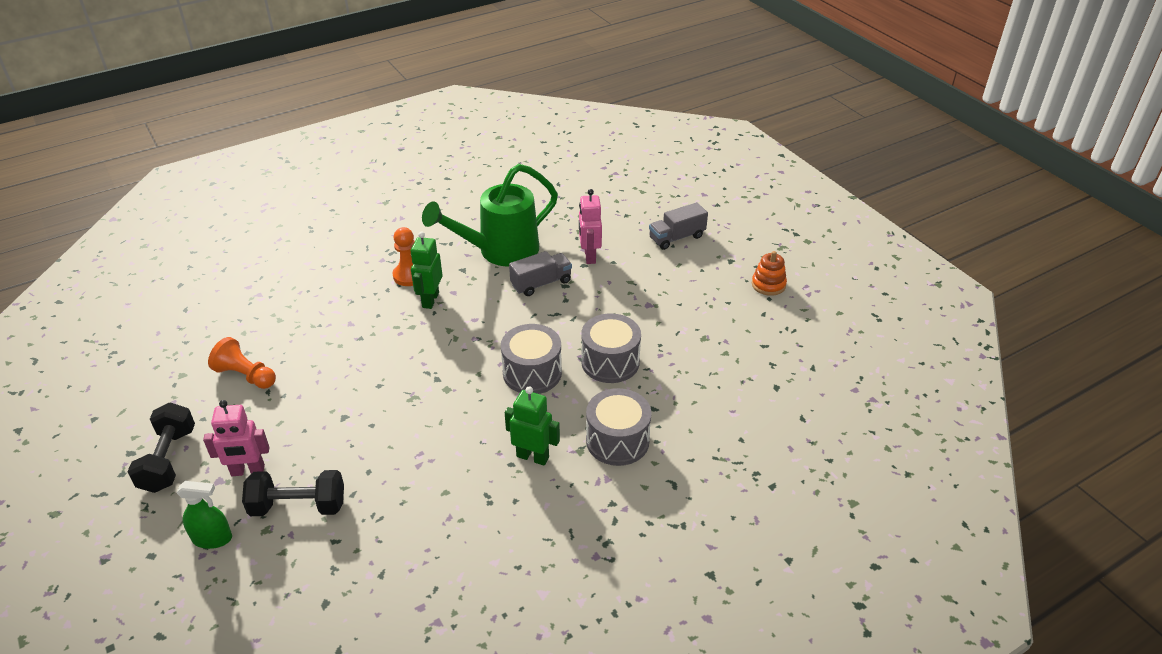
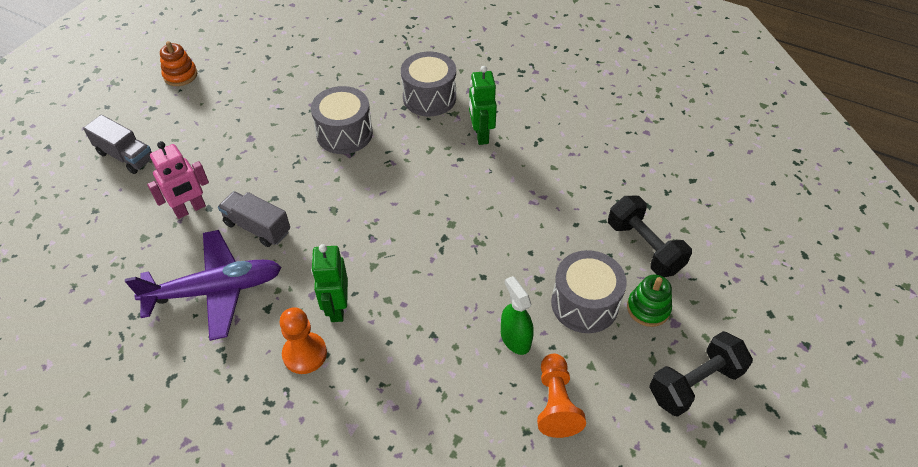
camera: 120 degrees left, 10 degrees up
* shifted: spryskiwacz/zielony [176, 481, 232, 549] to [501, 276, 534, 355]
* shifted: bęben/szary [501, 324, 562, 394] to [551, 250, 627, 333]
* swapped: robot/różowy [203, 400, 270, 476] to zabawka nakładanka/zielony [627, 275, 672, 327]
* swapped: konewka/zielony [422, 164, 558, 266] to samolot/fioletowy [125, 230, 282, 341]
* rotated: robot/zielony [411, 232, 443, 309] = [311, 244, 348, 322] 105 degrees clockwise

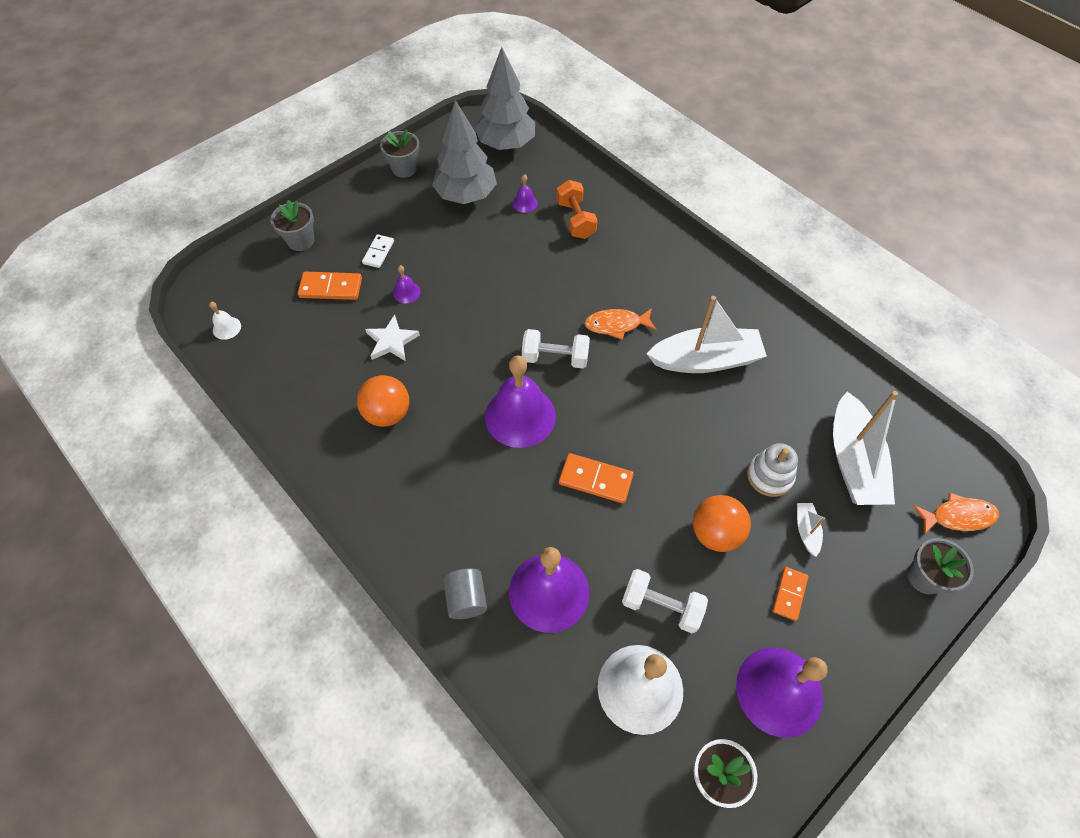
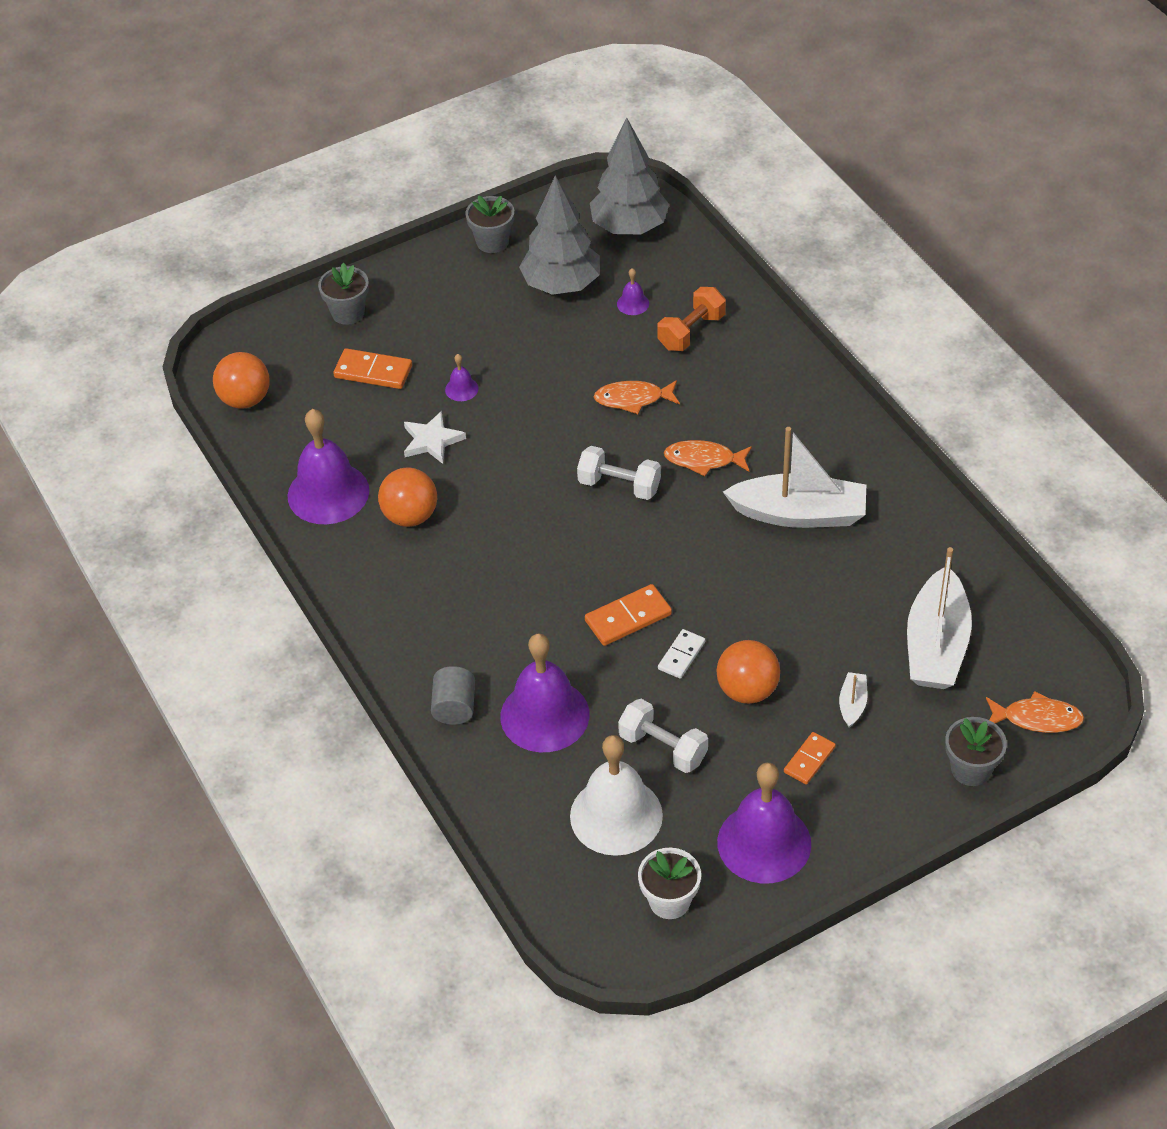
camera: 15 degrees right, 10 degrees down
* gone: zabawka nakładanka/biały [747, 443, 798, 497]
* new: ryba/pomarańczowy [594, 380, 680, 414]
* shifted: kostka domina/biały [362, 234, 394, 268] to [658, 629, 705, 679]
* shifted: dzwonek/fioletowy [485, 355, 556, 448] to [287, 409, 369, 524]
* swapped: dzwonek/biały [209, 302, 241, 340] to piłka/pomarańczowy [213, 352, 270, 409]
* rotated: hantel/pomarańczowy [557, 180, 598, 239] = [657, 287, 726, 351] 45 degrees clockwise
* rotated: kostka domina/pomarańczowy [559, 453, 634, 504] = [585, 584, 672, 646] 60 degrees counterclockwise

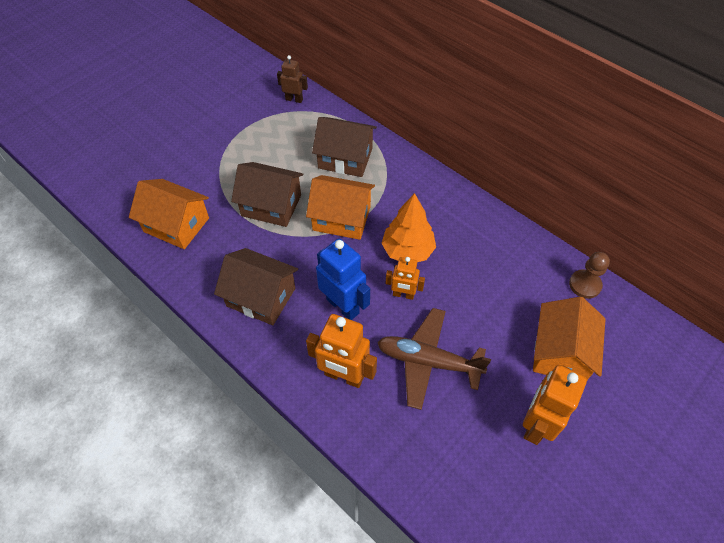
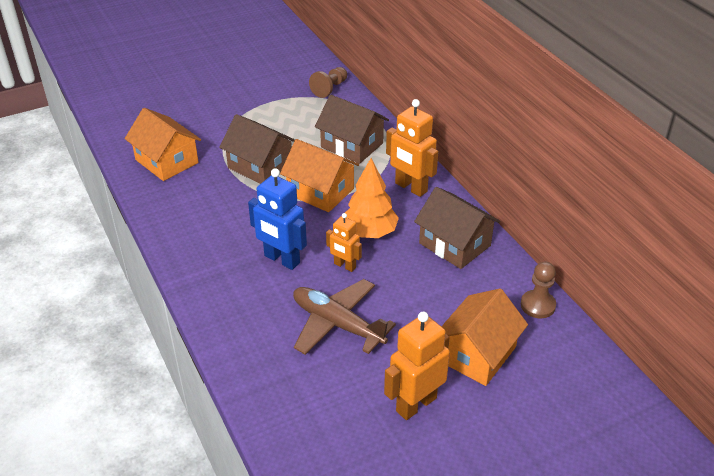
camera: 20 degrees right, 15 degrees down
* shifted: domek/brązowy [214, 248, 298, 325] to [414, 187, 500, 269]
* shifted: robot/pomarańczowy [306, 314, 377, 388] to [386, 99, 438, 197]
* swapped: robot/brązowy [277, 55, 308, 103] to pionek/brązowy [309, 67, 347, 98]
* rotated: robot/niebieski [316, 239, 370, 320] = [248, 168, 307, 270] 150 degrees clockwise

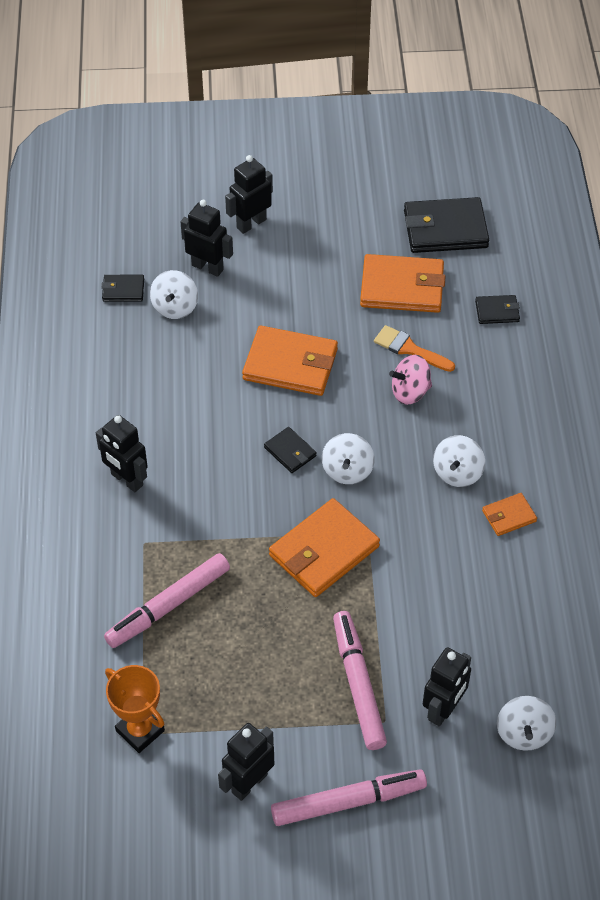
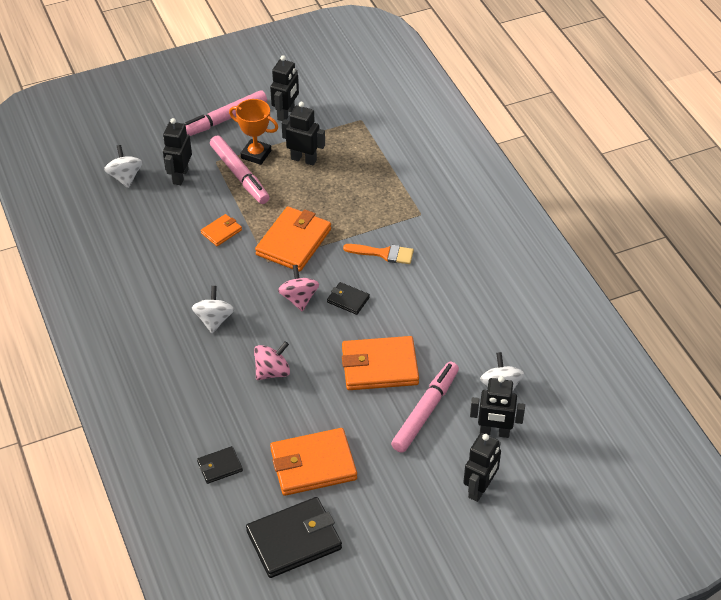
camera: 160 degrees right, 5 degrees down
* gone: portfel/czarny [101, 275, 144, 302]
* shifted: robot/czarny [96, 415, 148, 492] to [282, 102, 325, 165]
* shifted: flamaster/różowy [104, 553, 230, 648] to [391, 362, 459, 453]
* shifted: puchar/pomarańczowy [105, 665, 165, 753] to [229, 99, 278, 165]
* shifted: pędzel/pomarańczowy [374, 325, 455, 372] to [343, 244, 414, 264]
* shifted: portfel/pomarańczowy [482, 493, 537, 536] to [201, 214, 242, 246]
* repainted: bączek/biały [322, 433, 374, 484] to bączek/różowy [278, 265, 319, 312]

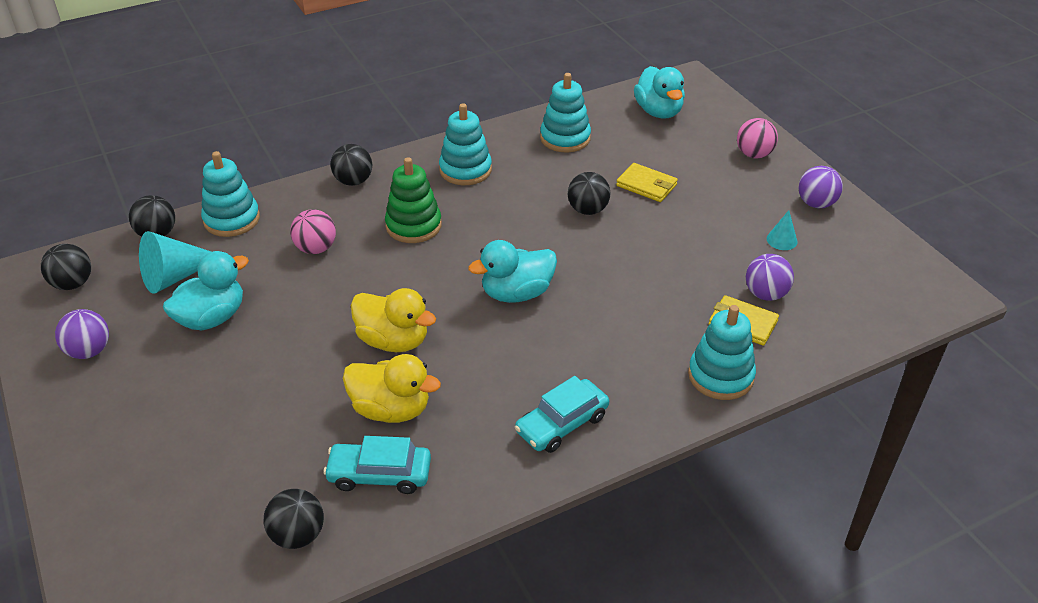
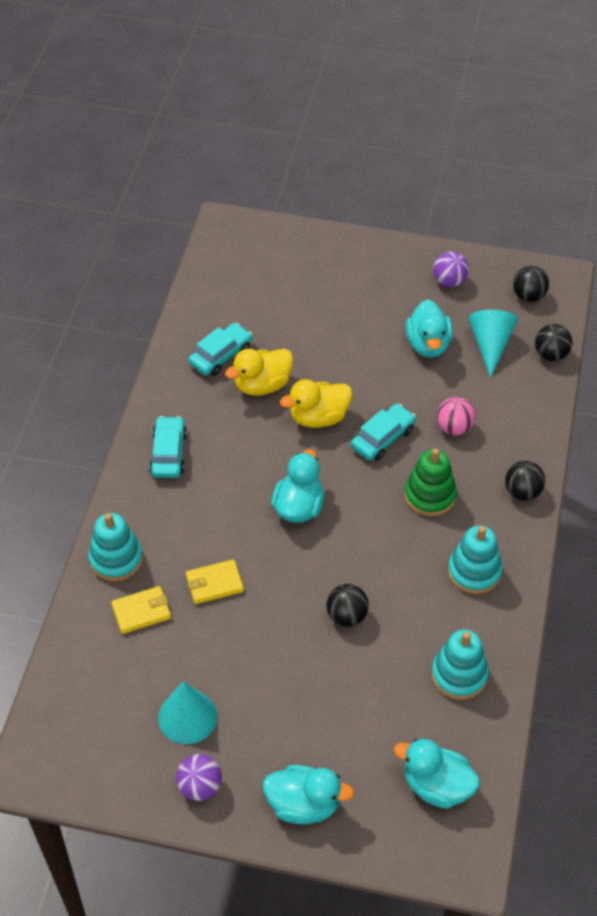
camera: 130 degrees right, 10 degrees up
* gone: zabawka nakładanka/turkusowy [201, 151, 260, 237]
* gone: piłka/czarny [264, 489, 324, 549]
* gone: piłka/fioletowy [746, 254, 794, 301]
* new: samochód/turkusowy [351, 404, 416, 461]
* shifted: portfel/żółty [616, 163, 678, 202] to [186, 559, 244, 604]
* swapped: piłka/różowy [737, 118, 778, 159] to kaczka/turkusowy [263, 765, 354, 824]
* scaled: stożek/turkusowy [767, 210, 798, 250] = [158, 682, 217, 744] x1.92

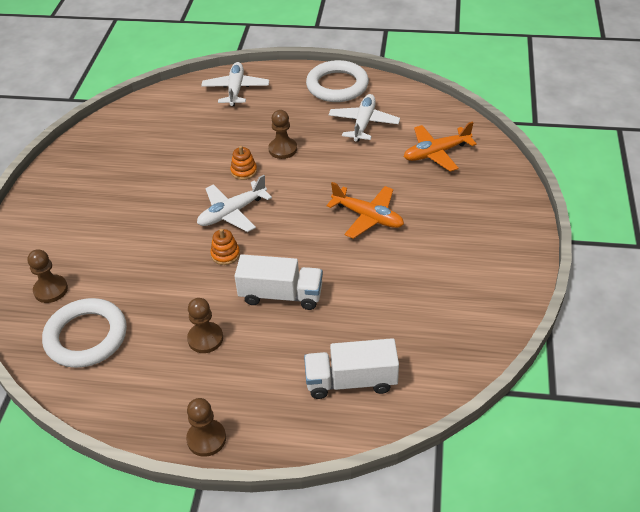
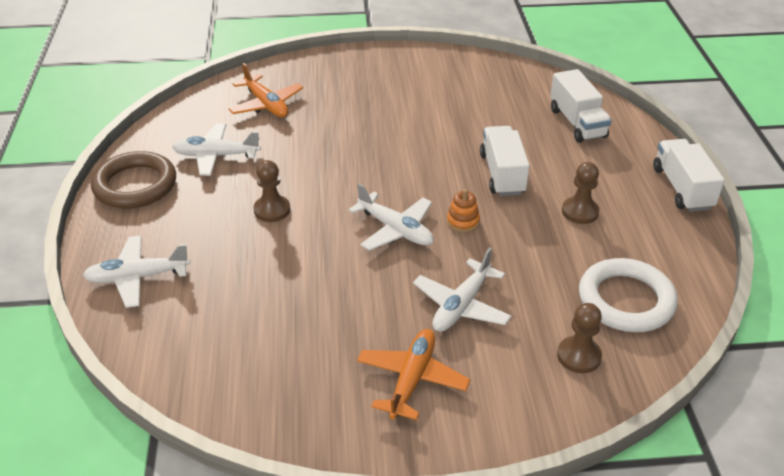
camera: 105 degrees left, 5 degrees down
* gone: zabawka nakładanka/pomarańczowy [230, 146, 257, 180]
* new: samolot/biały [413, 248, 512, 332]
* shifted: samolot/pomarańczowy [326, 182, 404, 239] to [357, 329, 470, 420]
* swapped: pionek/brązowy [186, 398, 226, 457] to ciężarówka/biały [653, 139, 725, 212]
* repainted: pierścień/biały [306, 60, 369, 102] to pierścień/brązowy [91, 151, 176, 209]

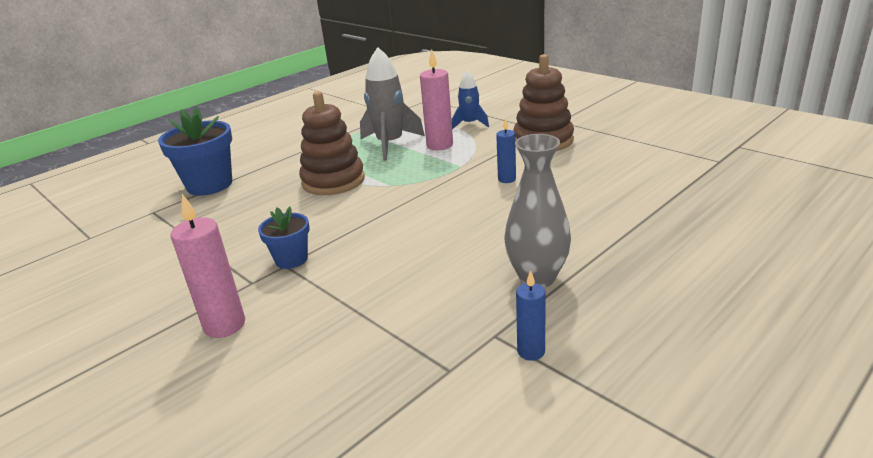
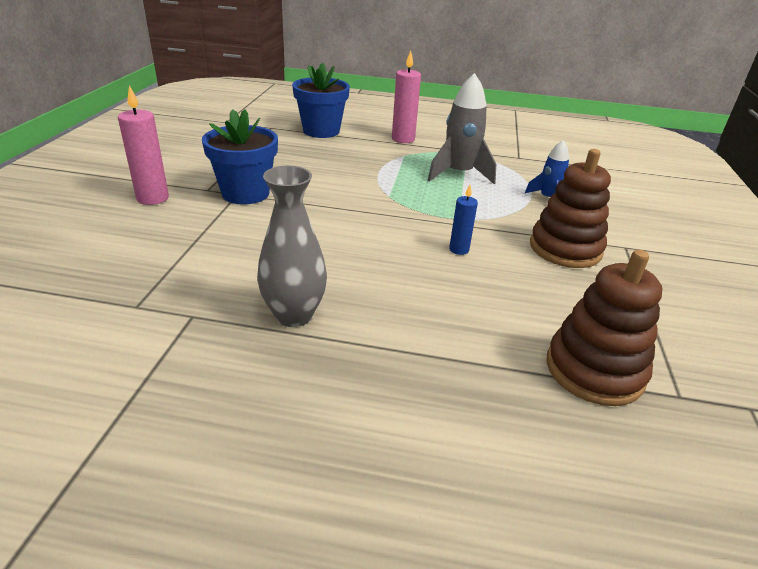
camera: 50 degrees right, 5 degrees up
* gone: świeca/niebieski [516, 270, 546, 361]
* shifted: zabawka nakładanka/brązowy [299, 91, 365, 195] to [546, 250, 662, 406]
* shifted: świeca/różowy [420, 49, 453, 150] to [392, 50, 421, 143]
* scaled: doniczka/niebieski [258, 206, 310, 269] = [202, 109, 278, 205] x1.74

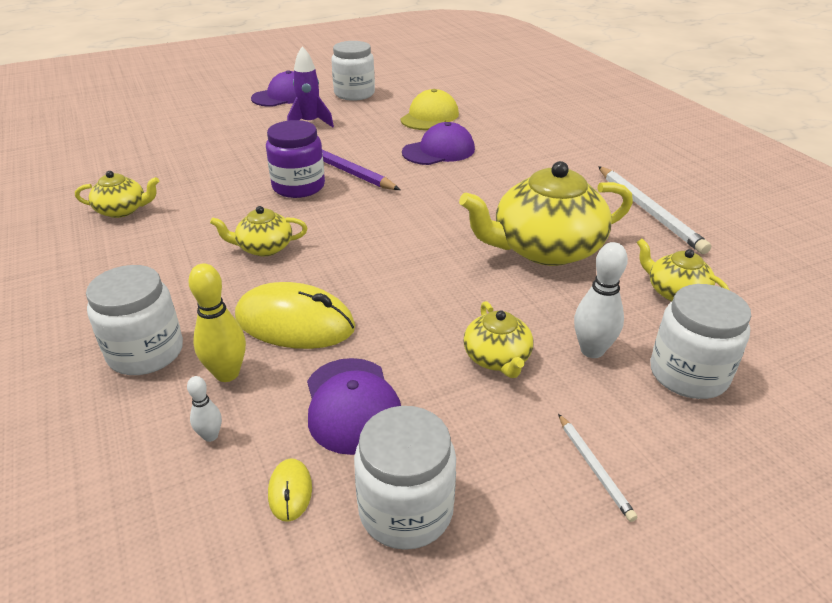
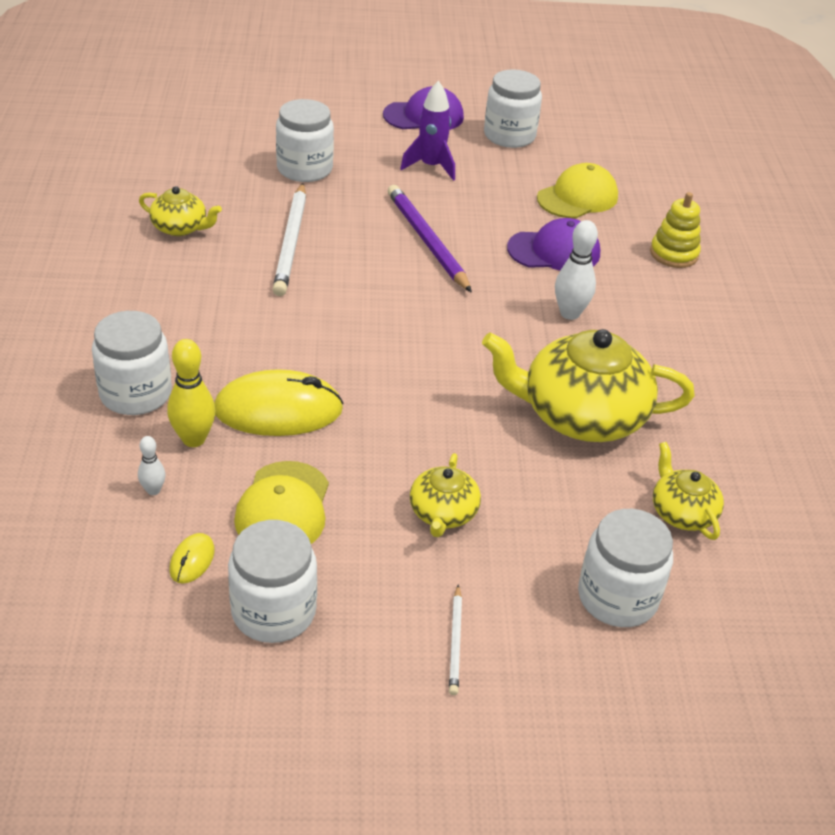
camera: 20 degrees right, 5 degrees up
* gone: imbryk/żółty [210, 206, 307, 256]
* gone: słoik/fioletowy [266, 120, 325, 198]
* new: słoik/biały [276, 99, 334, 182]
* new: zabawka nakładanka/żółty [650, 192, 701, 268]
* shifted: kręgiel/biały [574, 242, 628, 358] to [555, 220, 598, 320]
* shifted: ołówek/biały [598, 166, 711, 254] to [272, 183, 306, 296]
* repainted: czapka/fioletowy [307, 358, 401, 455] to czapka/żółty [234, 461, 329, 544]
* rotated: myszka/żółty [235, 282, 355, 349] = [214, 369, 344, 436] 45 degrees counterclockwise

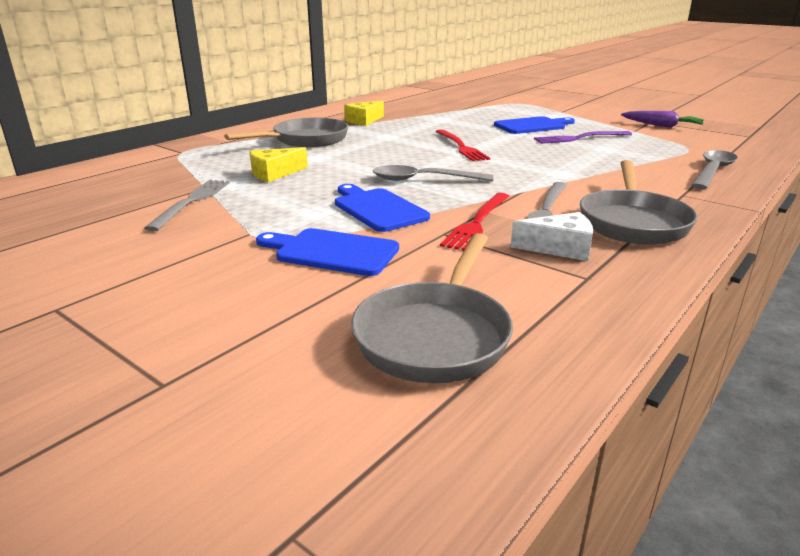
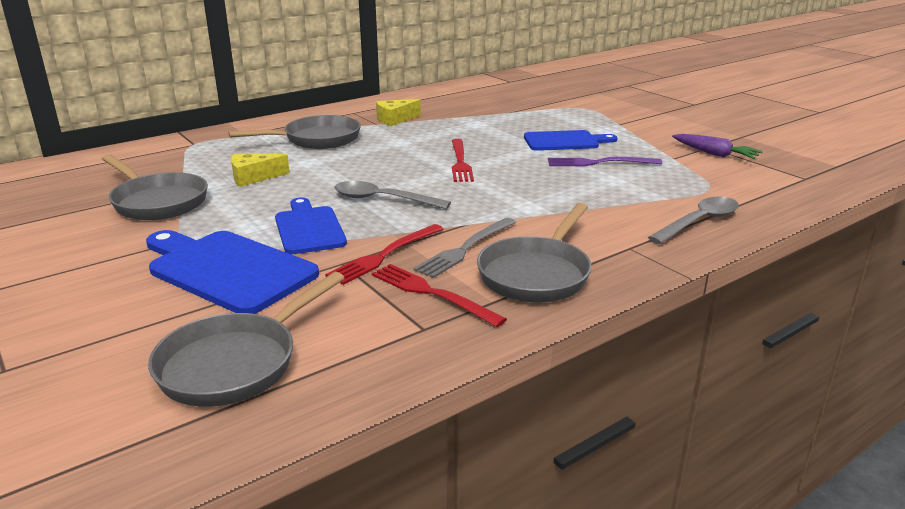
camera: 15 degrees right, 0 degrees up
* swapped: widelec/szary [144, 180, 230, 231] to patelnia/szary [102, 154, 208, 220]
* swapped: ser/biały [511, 212, 593, 261] to widelec/czerwony [372, 264, 507, 327]
* scaled: deska do krojenia/niebieski [256, 228, 399, 276] = [146, 230, 319, 314] x1.51

